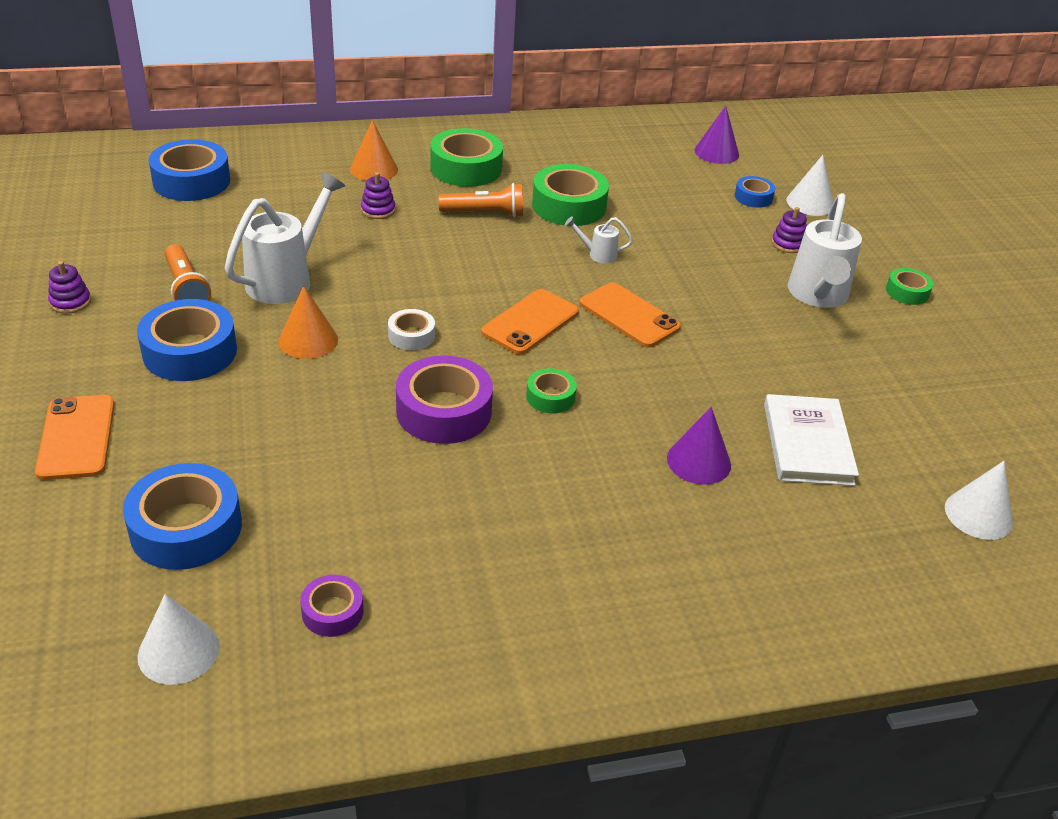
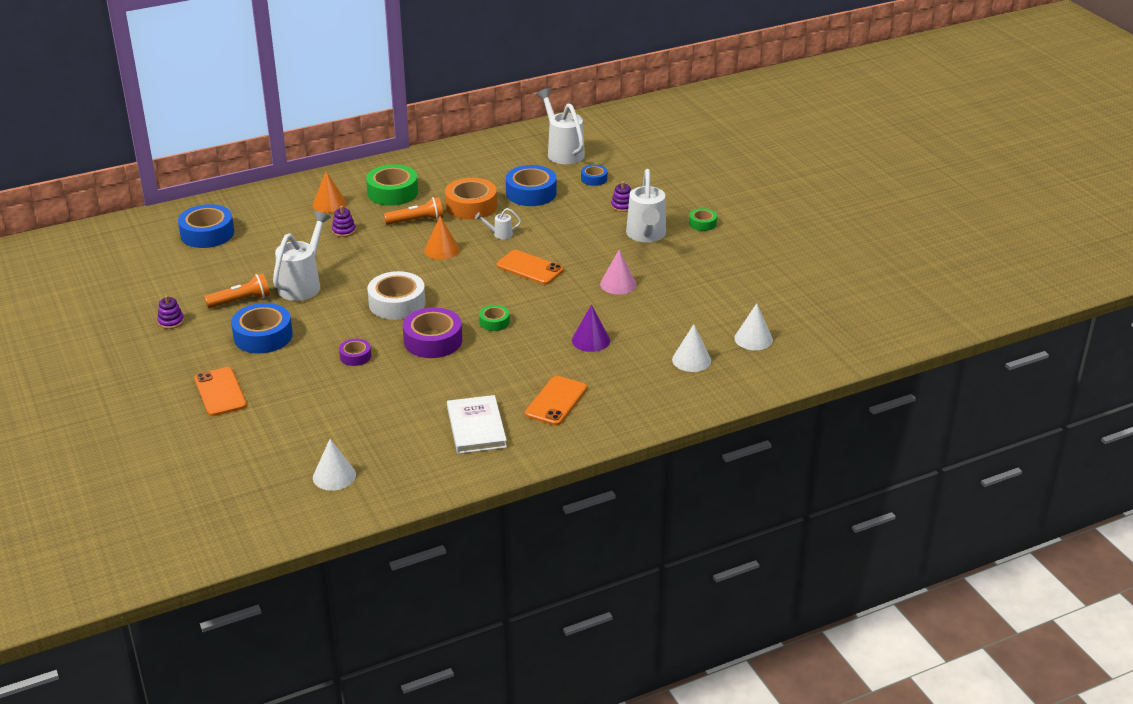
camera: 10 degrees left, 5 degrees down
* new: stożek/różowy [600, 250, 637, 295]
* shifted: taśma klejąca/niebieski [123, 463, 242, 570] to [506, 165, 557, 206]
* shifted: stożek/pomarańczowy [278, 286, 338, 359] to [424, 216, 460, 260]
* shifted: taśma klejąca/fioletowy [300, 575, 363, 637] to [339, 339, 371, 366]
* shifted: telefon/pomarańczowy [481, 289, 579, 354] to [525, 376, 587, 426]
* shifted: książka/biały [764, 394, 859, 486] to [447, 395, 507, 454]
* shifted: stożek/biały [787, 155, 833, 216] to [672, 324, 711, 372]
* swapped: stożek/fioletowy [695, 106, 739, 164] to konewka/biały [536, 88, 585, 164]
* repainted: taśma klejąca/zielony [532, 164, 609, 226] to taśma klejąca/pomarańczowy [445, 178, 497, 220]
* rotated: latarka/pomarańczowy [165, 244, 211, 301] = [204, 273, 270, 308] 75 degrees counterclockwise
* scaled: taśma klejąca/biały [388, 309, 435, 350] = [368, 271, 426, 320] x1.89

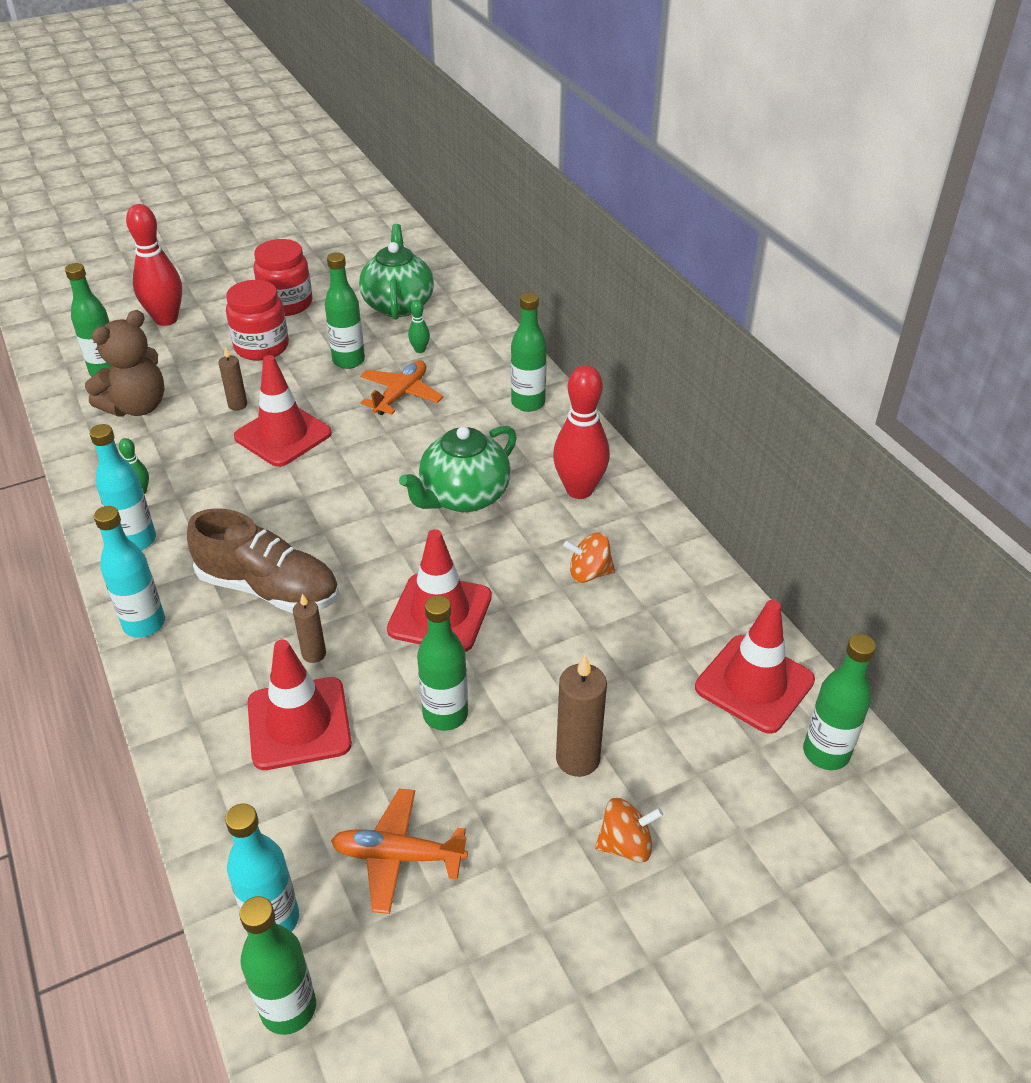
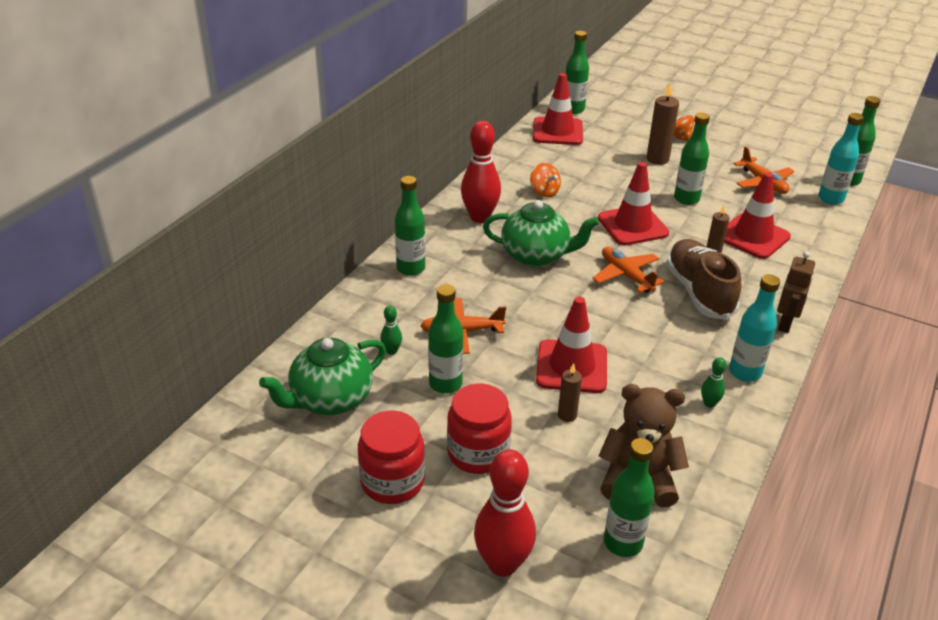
camera: 125 degrees left, 5 degrees down
* new: samolot/pomarańczowy [592, 247, 665, 293]
* swapped: butelka/turkusowy [94, 506, 165, 638] to robot/brązowy [777, 251, 815, 333]

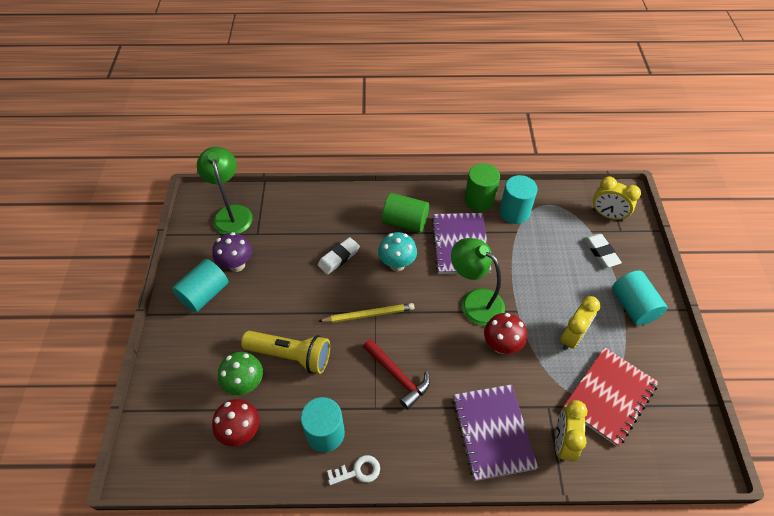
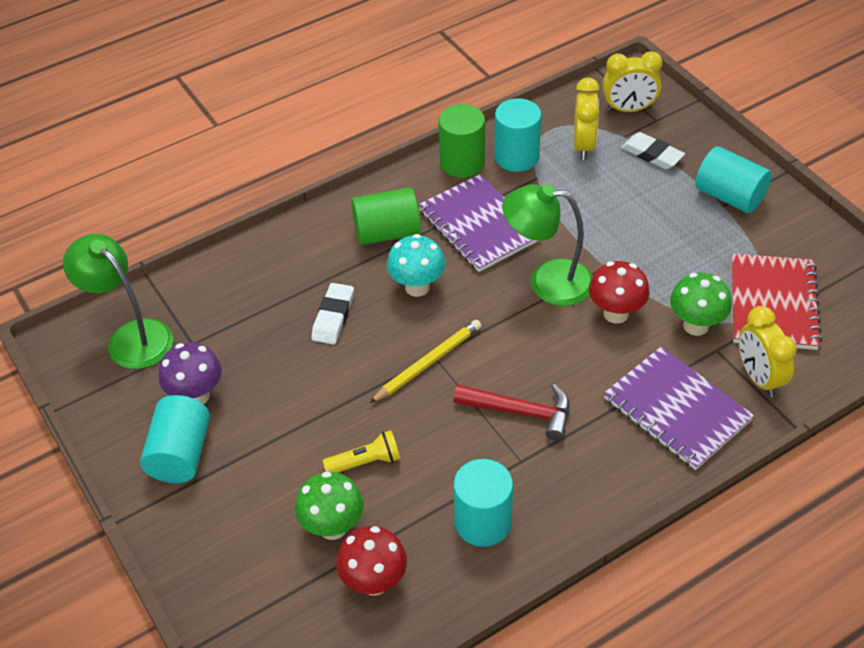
camera: 30 degrees left, 5 degrees down
* gone: klucz/biały [327, 455, 380, 485]
* new: grzyb/zielony [670, 273, 732, 336]
* shifted: budzik/żółty [560, 296, 600, 350] to [574, 77, 600, 160]
* scaled: latarka/żółty [241, 331, 330, 374] = [323, 430, 400, 473] x0.57

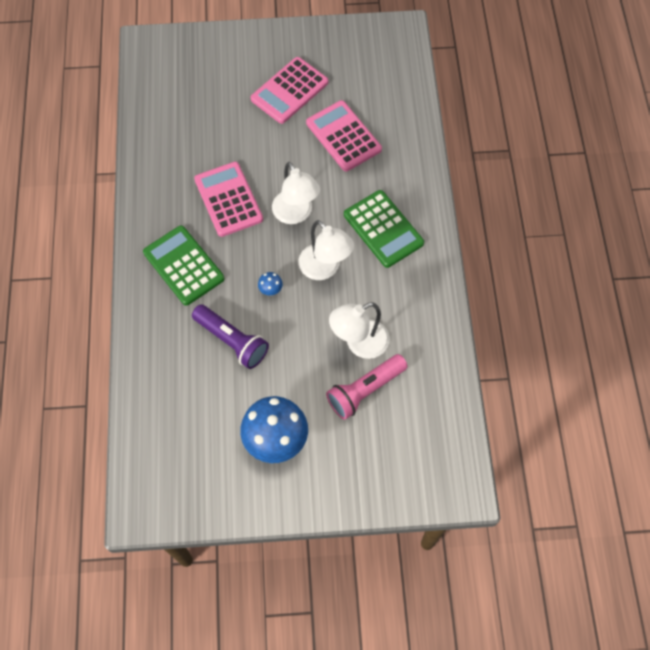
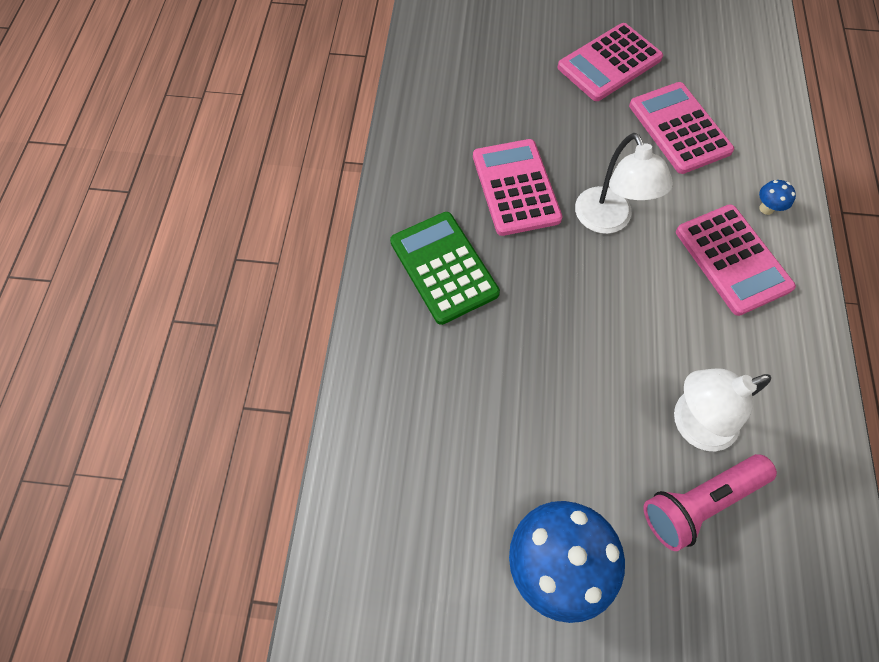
camera: 10 degrees right, 0 degrees up
* gone: latarka/fioletowy [192, 304, 269, 369]
* gone: lampka/biały [298, 220, 354, 280]
* shifted: grzyb/niebieski [258, 272, 283, 296] to [759, 180, 796, 215]
* repainted: kalkulator/zielony [344, 190, 424, 268] to kalkulator/różowy [676, 204, 796, 316]

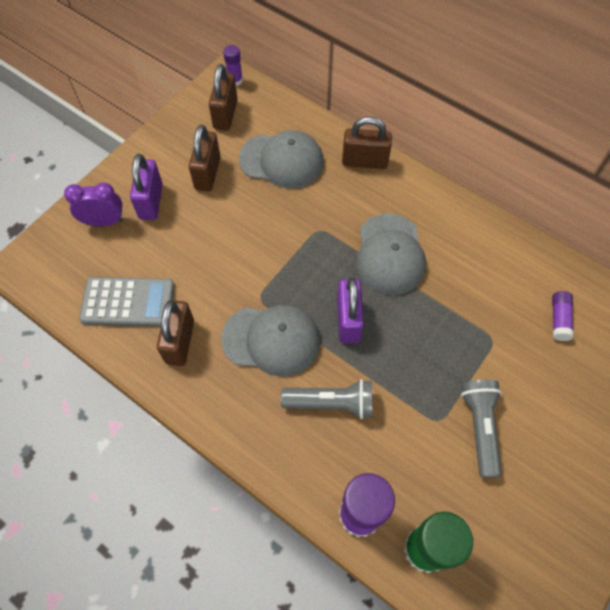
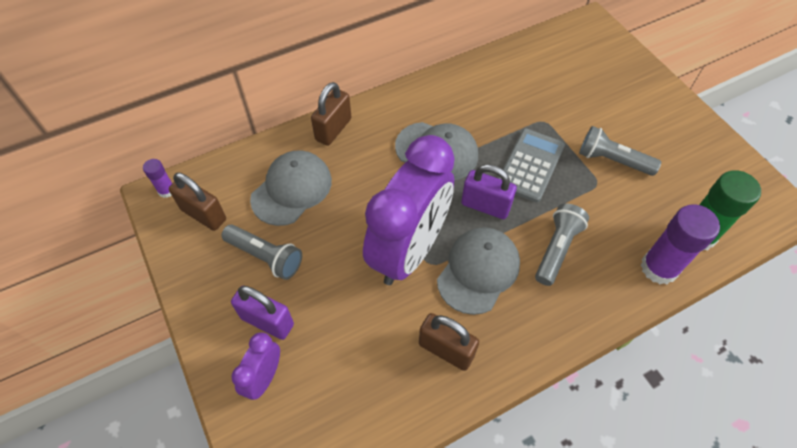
camera: 65 degrees left, 5 degrees down
* gone: klej w sztyfcie/fioletowy [552, 291, 573, 341]
* new: budzik/fioletowy [363, 135, 455, 285]
* shifted: kalkulator/szary [79, 277, 174, 327] to [498, 129, 565, 202]
* swapped: kłódka/brązowy [189, 125, 221, 191] to latarka/szary [222, 224, 302, 280]

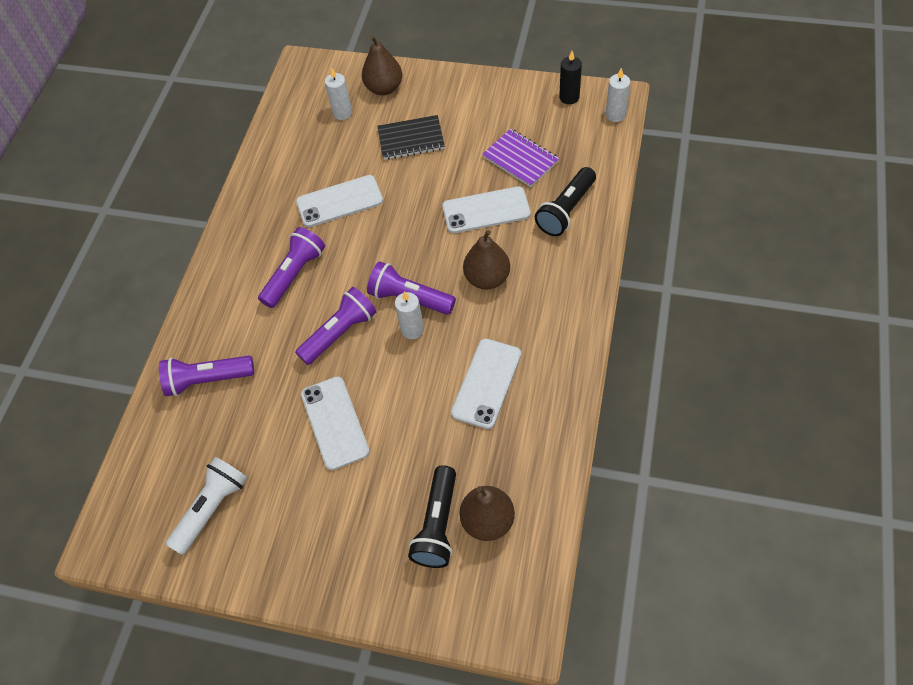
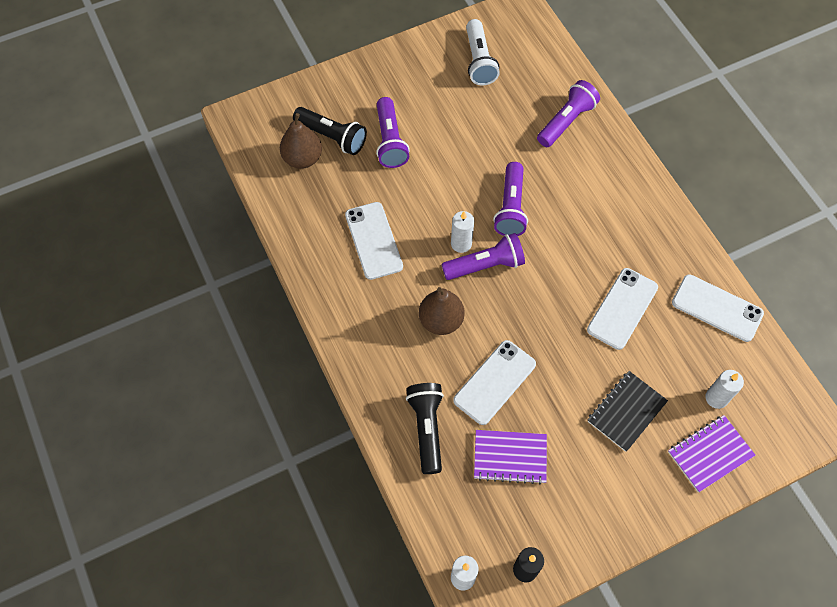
camera: 135 degrees right, 5 degrees up
* shifted: latarka/fioletowy [258, 227, 325, 308] to [376, 97, 410, 168]
* shifted: telefon/biały [301, 376, 370, 470] to [672, 274, 764, 342]
* swapped: gruszka/brązowy [362, 35, 402, 95] to zeszyt/fioletowy [668, 415, 755, 492]
* rotated: latarka/czarny [408, 465, 456, 568] = [293, 107, 367, 155] 150 degrees clockwise

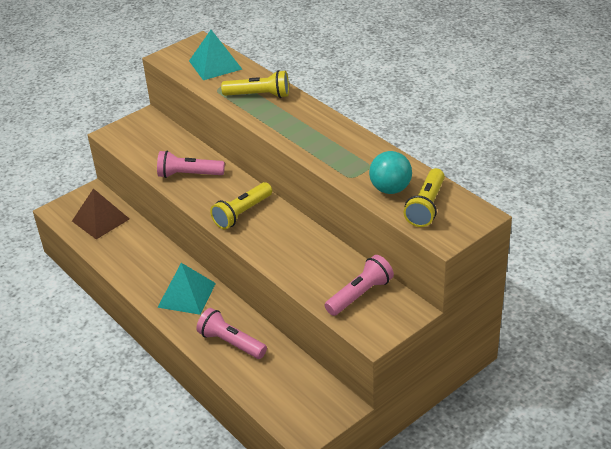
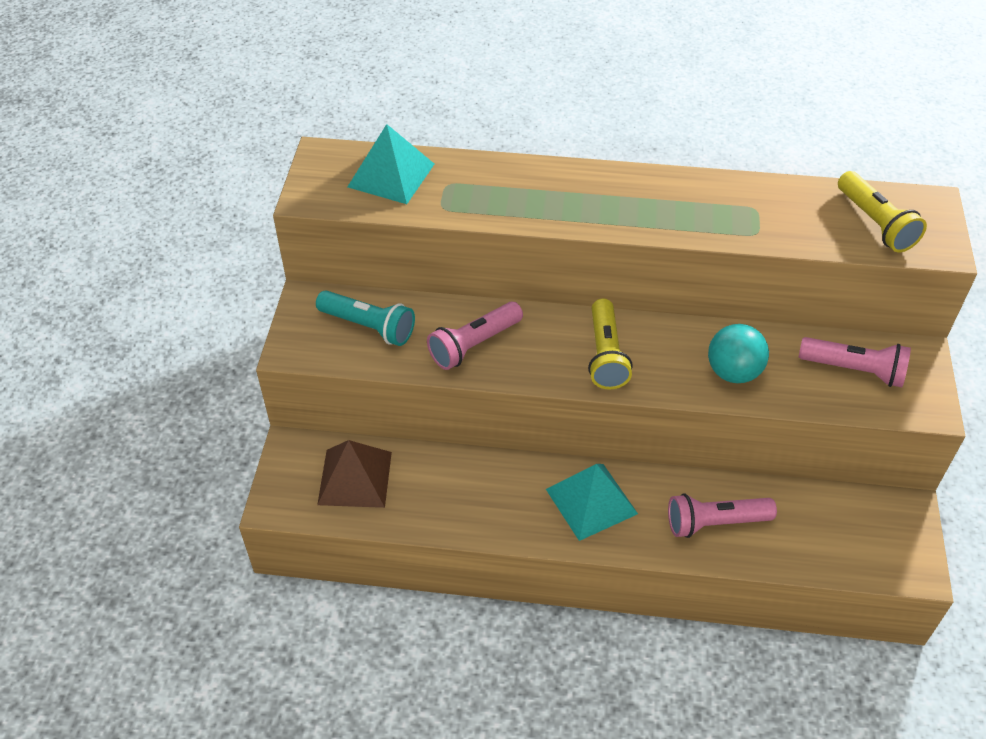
camera: 45 degrees left, 10 degrees up
* gone: latarka/żółty [221, 70, 289, 98]
* new: latarka/turkusowy [316, 290, 415, 346]
* shifted: piłka/turkusowy [369, 151, 412, 194] to [708, 324, 769, 383]
* rotated: latarka/różowy [324, 255, 394, 316] = [799, 337, 911, 387] 105 degrees clockwise

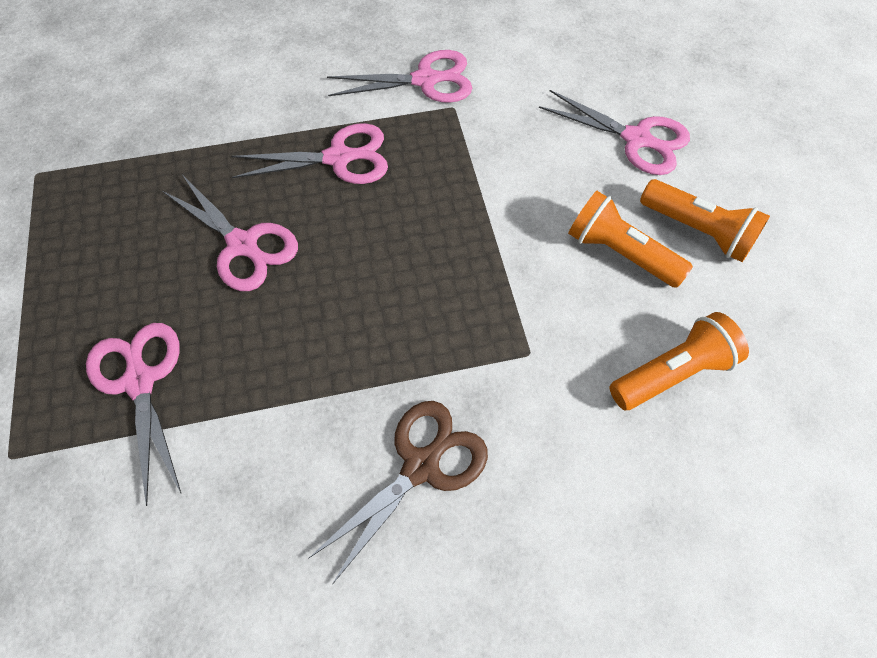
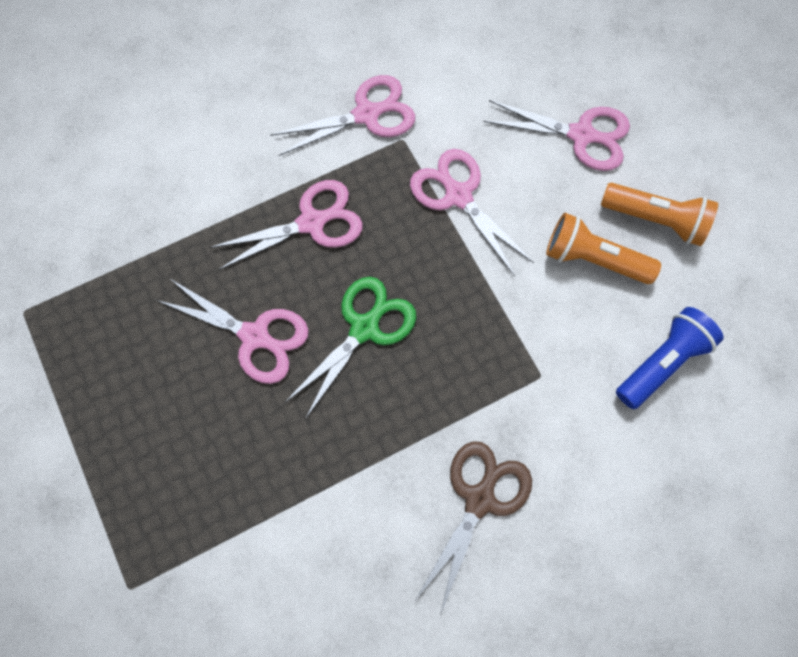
camera: 15 degrees left, 10 degrees up
* new: nożyczki/zielony [284, 277, 416, 419]
* shifted: nożyczki/różowy [86, 323, 181, 506] to [410, 149, 534, 276]
* repainted: latarka/pomarańczowy [610, 312, 749, 410] to latarka/niebieski [616, 307, 724, 409]

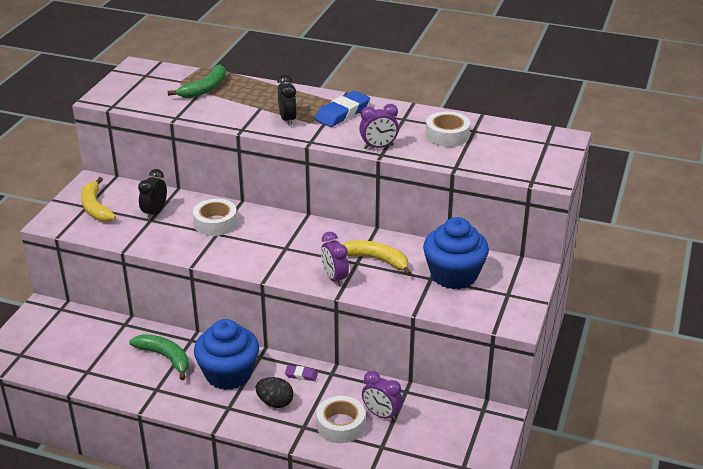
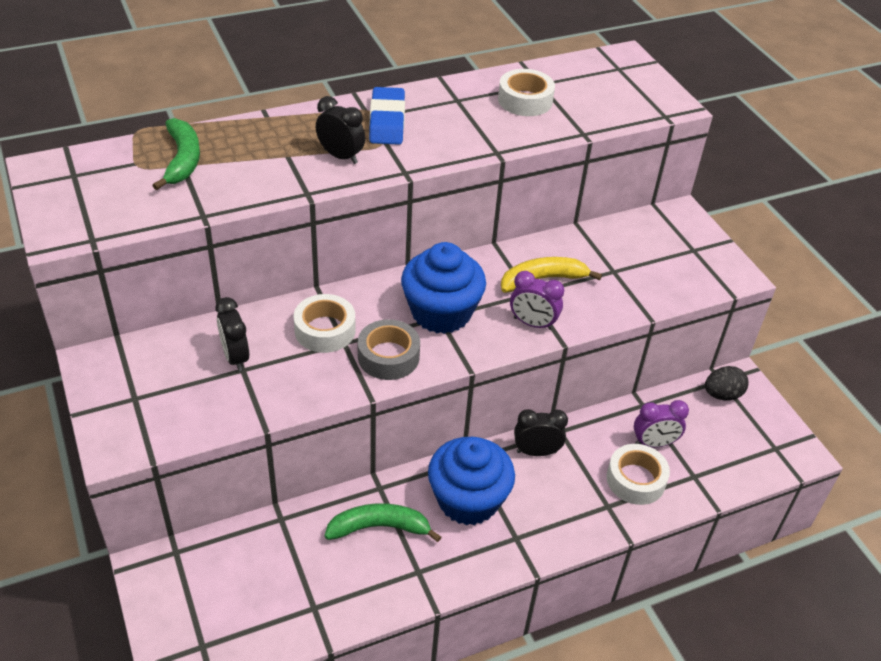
camera: 45 degrees left, 10 degrees up
* gone: banan/żółty [81, 177, 116, 222]
* gone: budzik/fioletowy [359, 104, 399, 149]
* new: taśma klejąca/szary [358, 319, 420, 380]
* shifted: jajko/czarny [256, 377, 293, 408] to [705, 366, 749, 401]
* shifted: muffinka/niebieski [423, 217, 489, 290] to [401, 242, 486, 334]
* swapped: gumka do mazania/fioletowy [285, 365, 318, 381] to budzik/czarny [514, 409, 568, 456]

